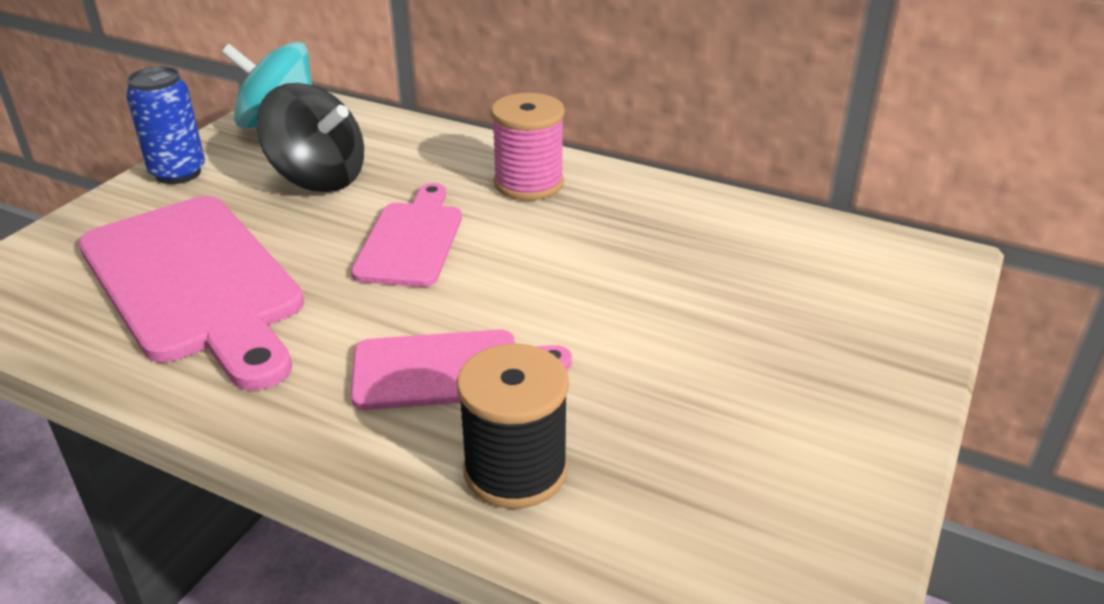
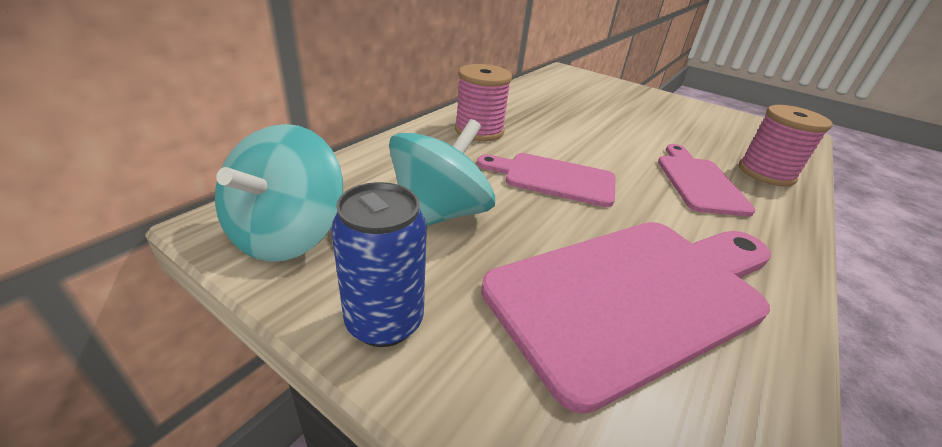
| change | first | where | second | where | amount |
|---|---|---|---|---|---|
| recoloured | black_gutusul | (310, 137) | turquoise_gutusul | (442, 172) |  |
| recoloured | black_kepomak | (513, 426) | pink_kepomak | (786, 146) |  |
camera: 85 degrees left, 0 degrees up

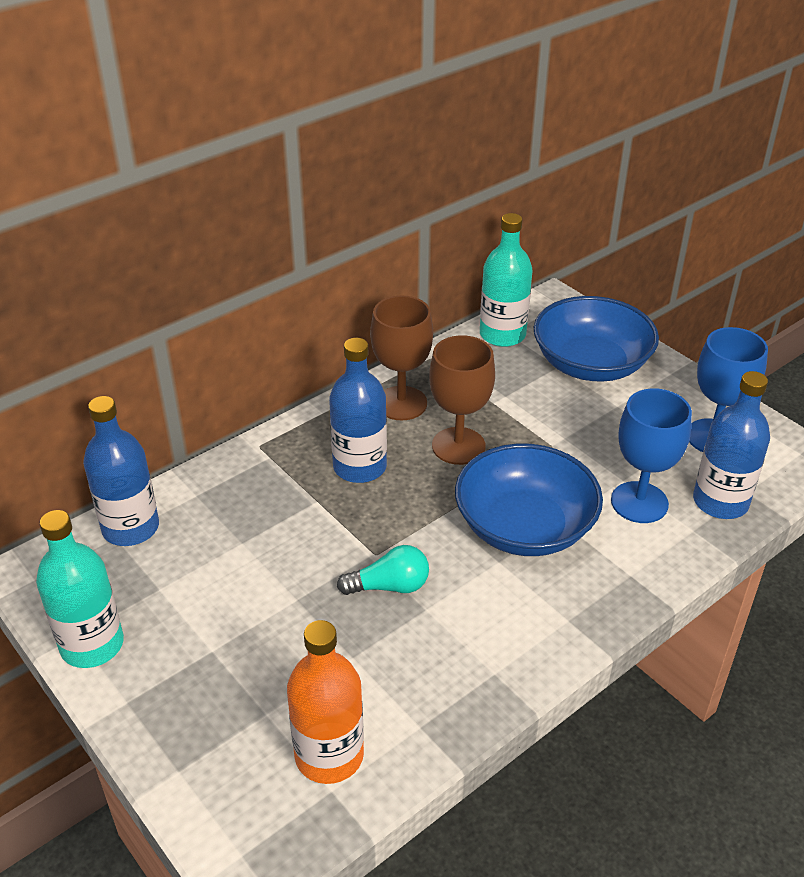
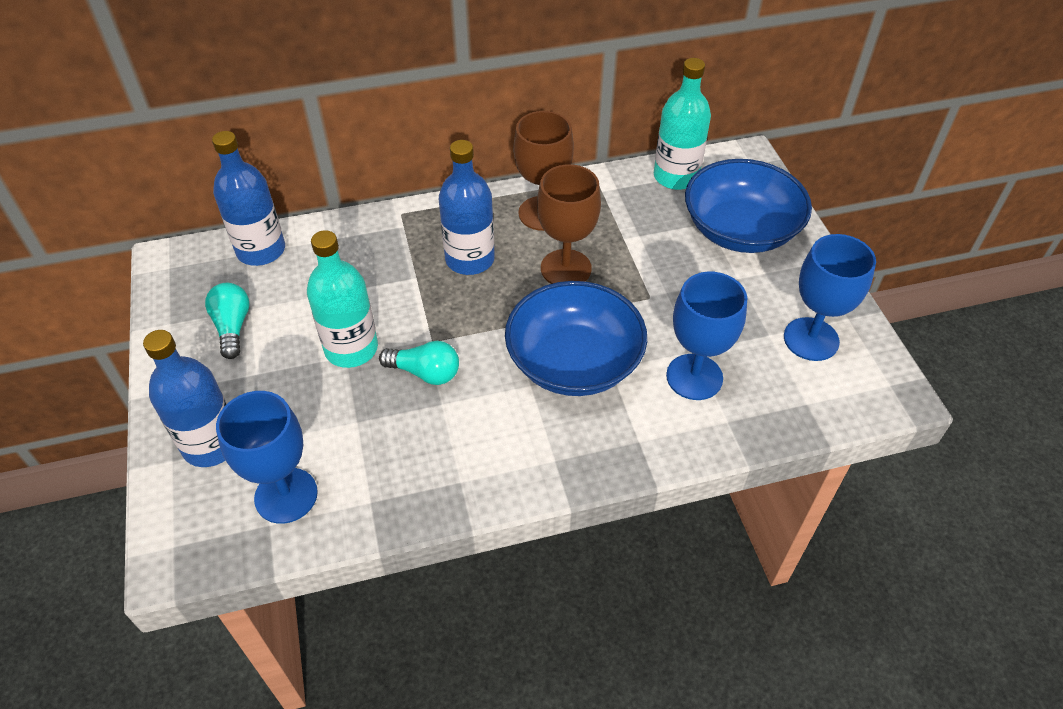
| change | first | where | second | where | amount |
|---|---|---|---|---|---|
| moved | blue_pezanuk | (731, 445) |  | (185, 398) |  |
| moved | turquoise_pezanuk | (80, 589) |  | (342, 299) |  |
| replaced | orange_pezanuk | (325, 702) | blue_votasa | (267, 457) |  |
| added |  |  | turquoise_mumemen | (227, 321) |  |
camera: 25 degrees right, 10 degrees up

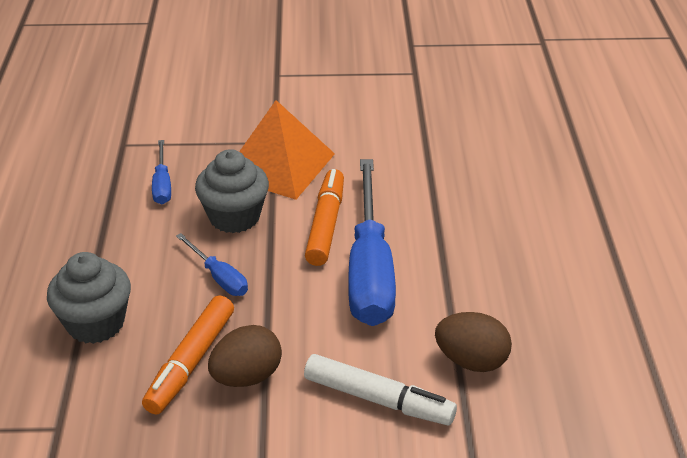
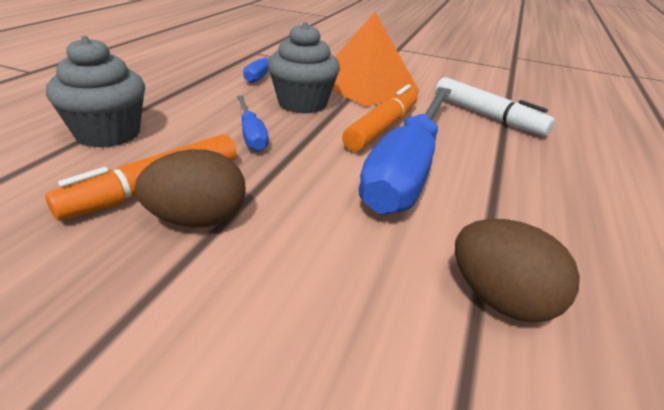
| change | first | where | second | where | amount |
|---|---|---|---|---|---|
| moved | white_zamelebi | (380, 389) |  | (495, 106) |  |
camera: 20 degrees right, 5 degrees down

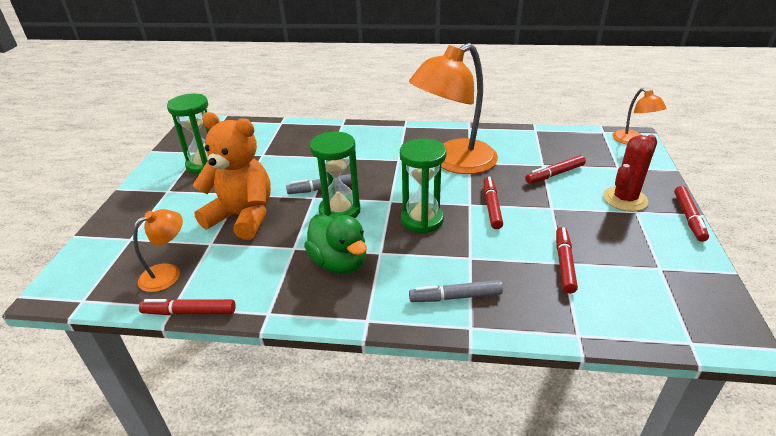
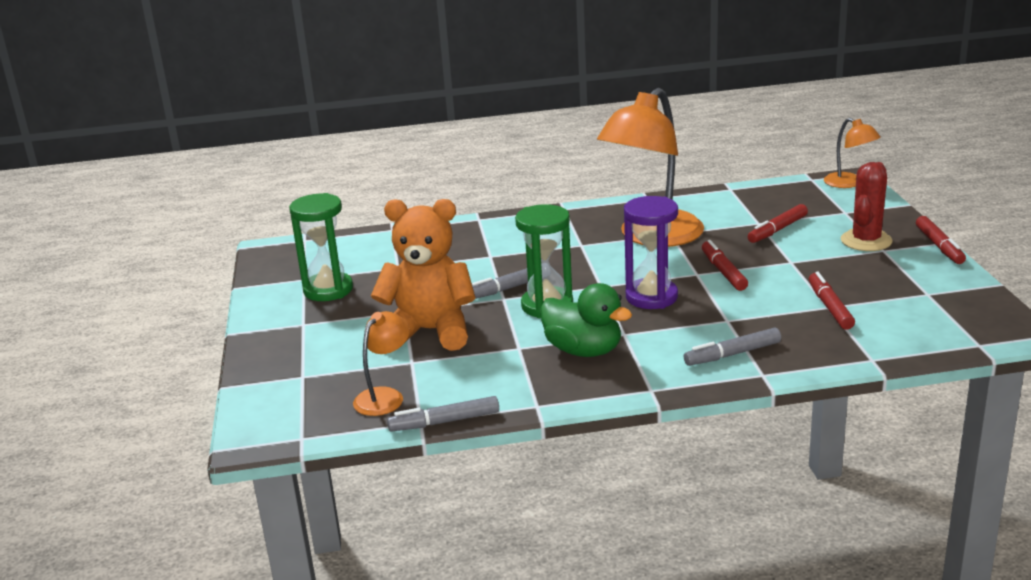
| change | first | where | second | where | amount |
|---|---|---|---|---|---|
| recoloured | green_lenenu | (423, 186) | purple_lenenu | (651, 252) |  |
| recoloured | red_zamelebi | (187, 307) | grey_zamelebi | (443, 414) |  |
camera: 15 degrees left, 10 degrees down

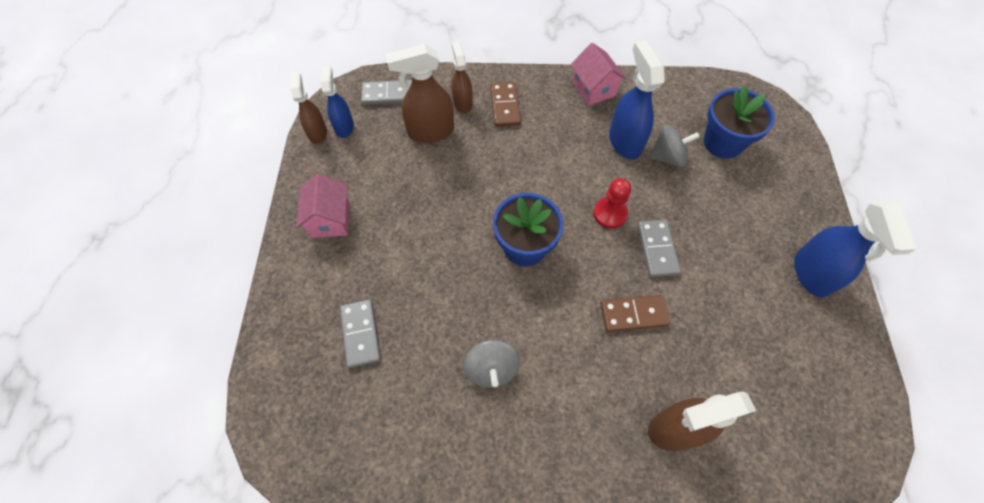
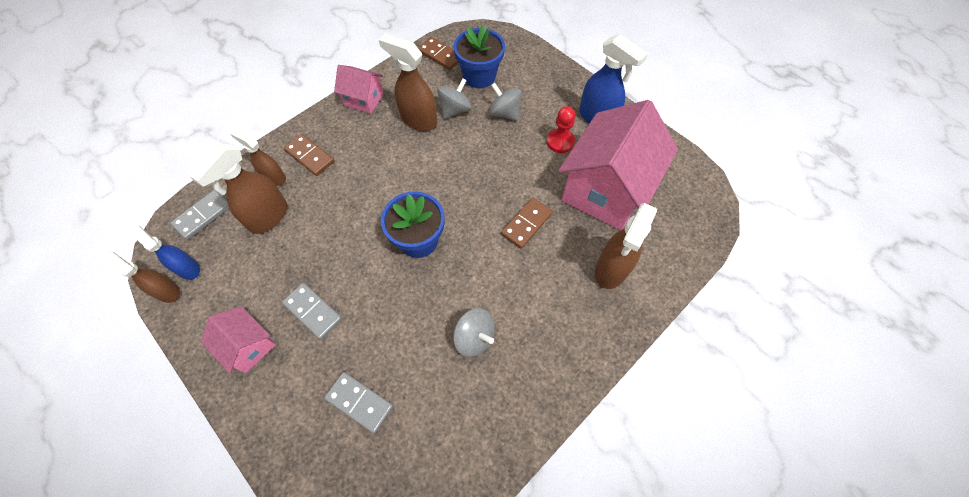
| change | first | where | second | where | amount |
|---|---|---|---|---|---|
| recoloured | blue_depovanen | (637, 99) | brown_depovanen | (408, 82) |  |
| moved | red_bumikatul | (612, 203) |  | (561, 129) |  |
| moved | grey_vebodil | (659, 248) |  | (312, 311) |  |
| added |  |  | brown_vebodil | (438, 53) |  |
| added |  |  | grey_gutusul | (505, 102) |  |
| added |  |  | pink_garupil | (618, 165) |  |
camera: 45 degrees left, 0 degrees up

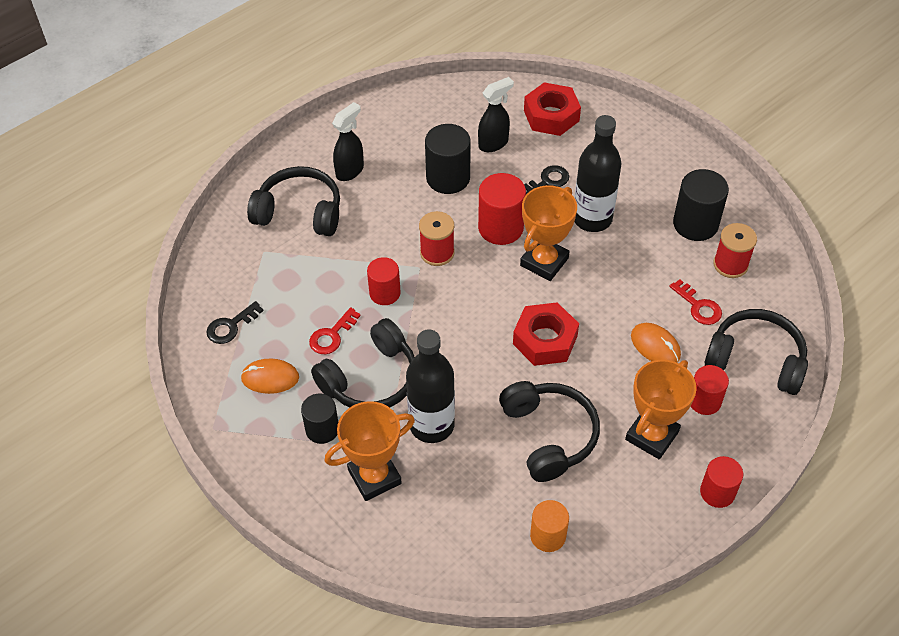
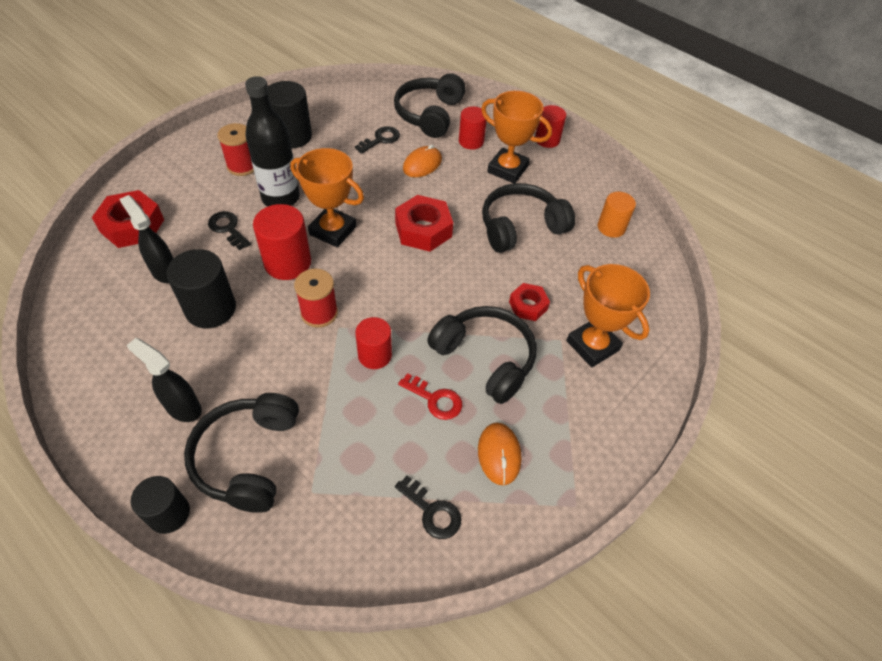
| change | first | where | second | where | amount |
|---|---|---|---|---|---|
| moved | red_kepomak | (735, 250) |  | (235, 149) |  |
| recoloured | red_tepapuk | (695, 302) | black_tepapuk | (377, 140) |  |
| replaced | black_pezanuk | (430, 386) | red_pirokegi | (529, 302) |  |
| moved | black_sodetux | (319, 419) |  | (160, 505) |  |
camera: 100 degrees left, 0 degrees up

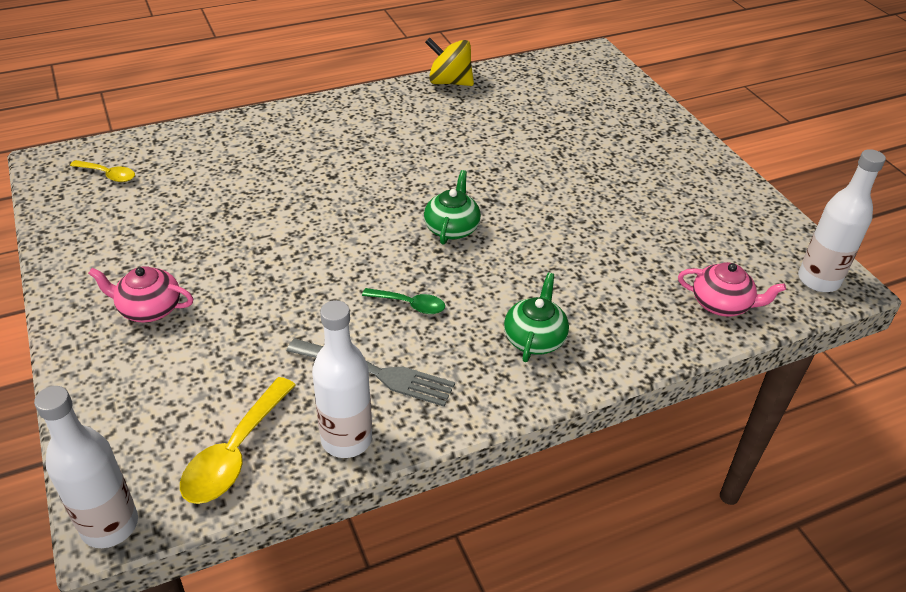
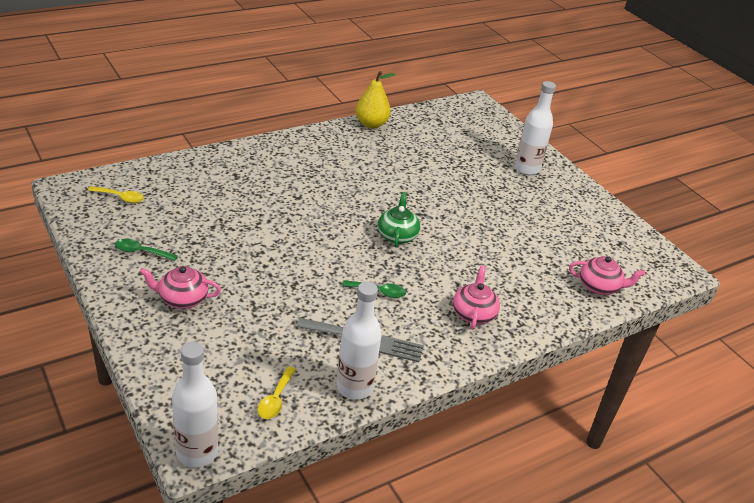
| change | first | where | second | where | amount |
|---|---|---|---|---|---|
| replaced | yellow_gutusul | (449, 61) | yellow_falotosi | (375, 99) |  |
| moved | white_pezanuk | (842, 220) |  | (535, 128) |  |
| recoloured | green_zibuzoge | (536, 317) | pink_zibuzoge | (476, 297) |  |
| resized | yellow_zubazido | (237, 440) |  | (277, 393) | x0.59 |
| added |  |  | green_zubazido | (146, 250) |  |
camera: 10 degrees left, 5 degrees down

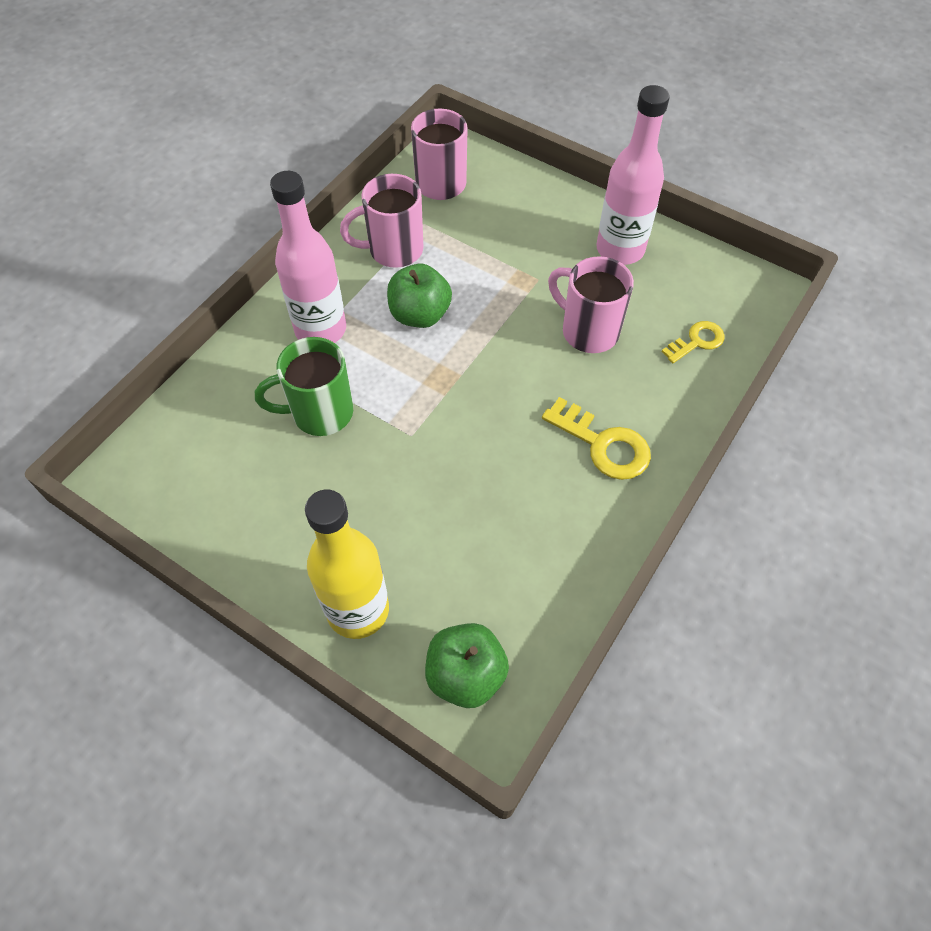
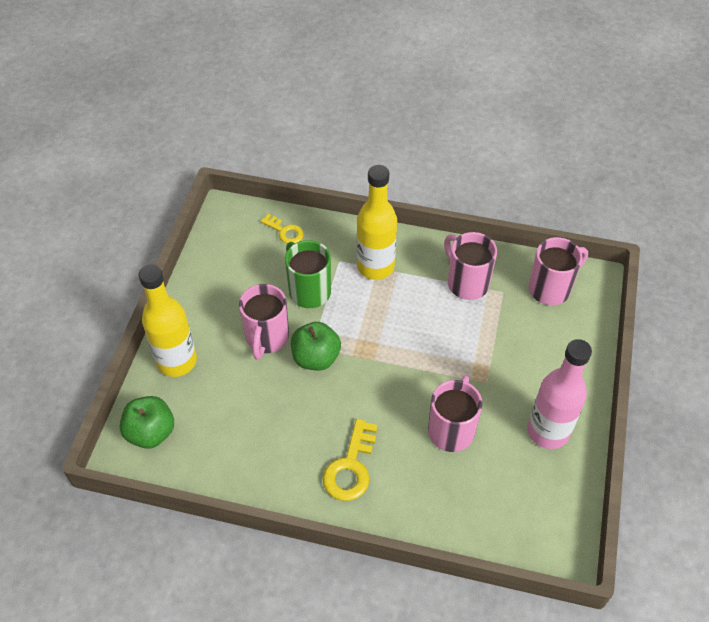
| change | first | where | second | where | amount |
|---|---|---|---|---|---|
| recoloured | pink_pezanuk | (308, 257) | yellow_pezanuk | (377, 222) |  |
| moved | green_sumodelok | (419, 296) |  | (316, 346) |  |
| moved | yellow_tepapuk | (693, 342) |  | (282, 229) |  |
| added |  |  | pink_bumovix | (264, 322) |  |
camera: 70 degrees right, 5 degrees down

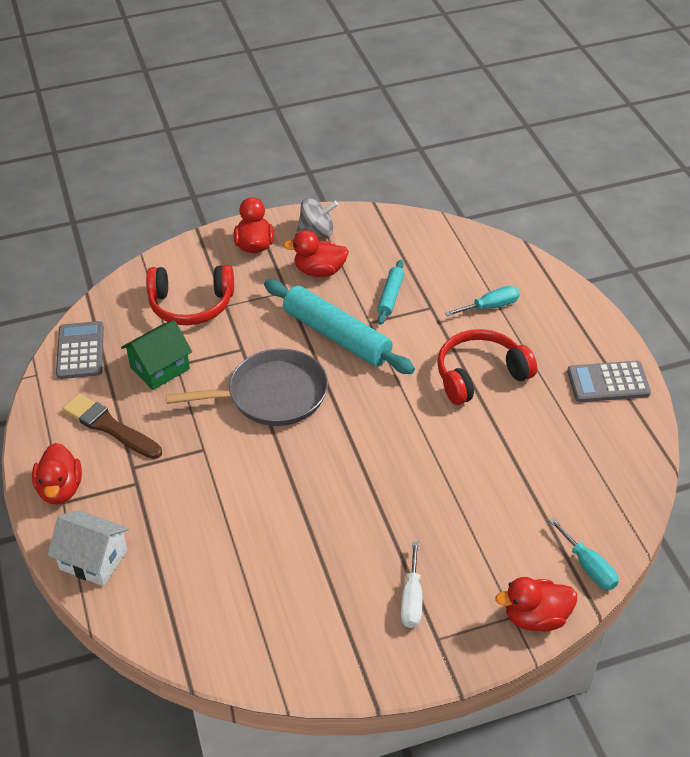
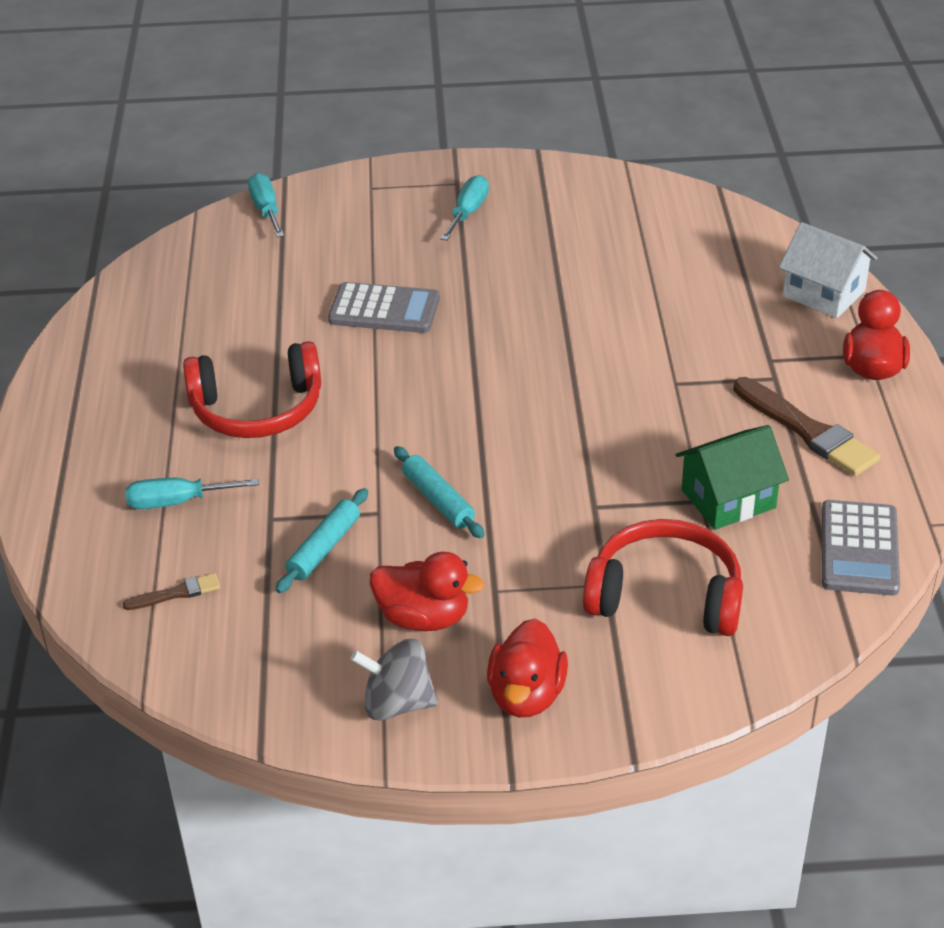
| change | first | where | second | where | amount |
|---|---|---|---|---|---|
| resized | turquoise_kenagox | (339, 326) |  | (439, 492) | x0.50 |
| removed | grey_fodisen | (247, 387) |  |  |  |
| moved | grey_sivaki | (609, 381) |  | (384, 307) |  |
| recoloured | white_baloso | (411, 585) | turquoise_baloso | (464, 208) |  |
| removed | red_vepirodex | (536, 604) |  |  |  |
| added |  |  | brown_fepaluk | (171, 591) |  |
camera: 165 degrees left, 5 degrees down

